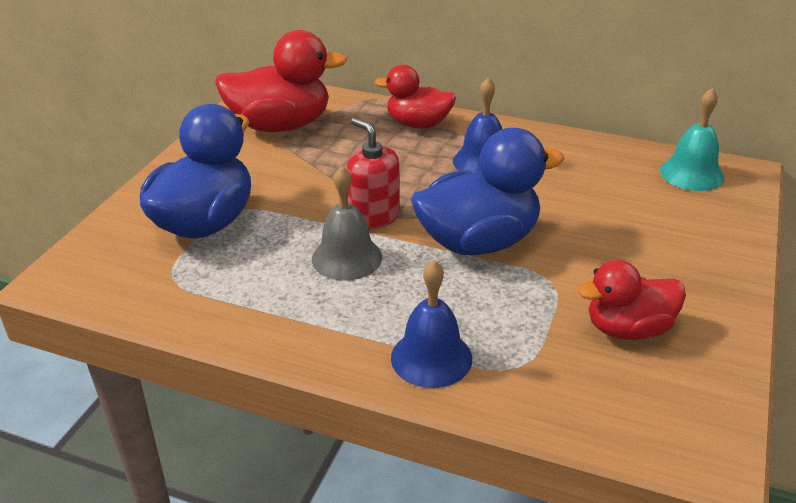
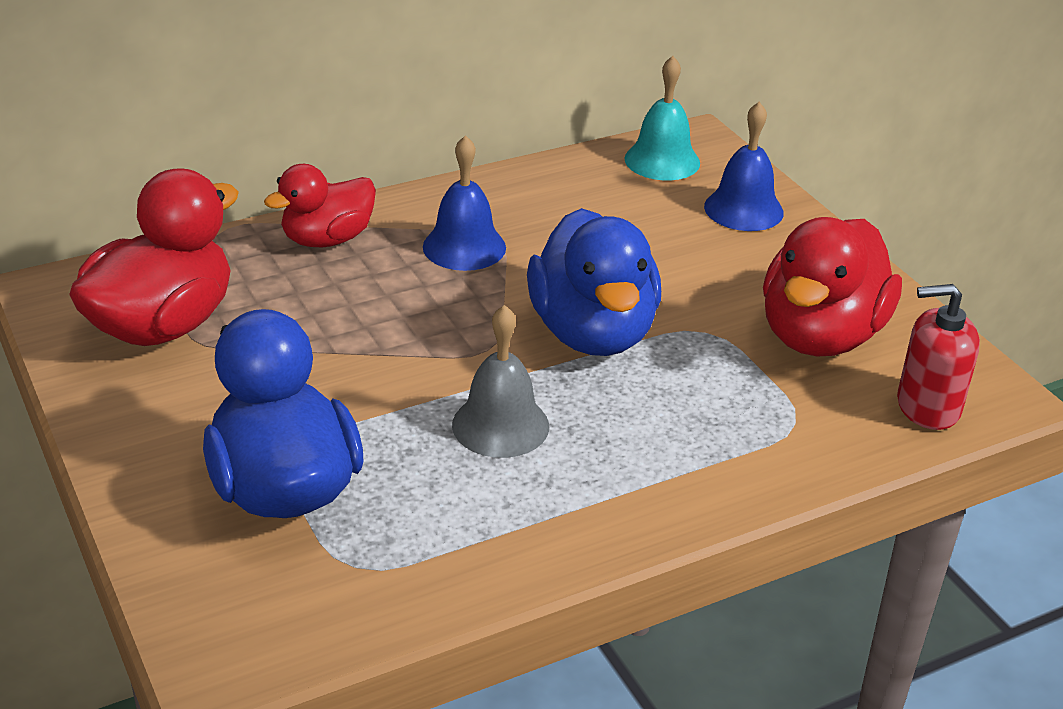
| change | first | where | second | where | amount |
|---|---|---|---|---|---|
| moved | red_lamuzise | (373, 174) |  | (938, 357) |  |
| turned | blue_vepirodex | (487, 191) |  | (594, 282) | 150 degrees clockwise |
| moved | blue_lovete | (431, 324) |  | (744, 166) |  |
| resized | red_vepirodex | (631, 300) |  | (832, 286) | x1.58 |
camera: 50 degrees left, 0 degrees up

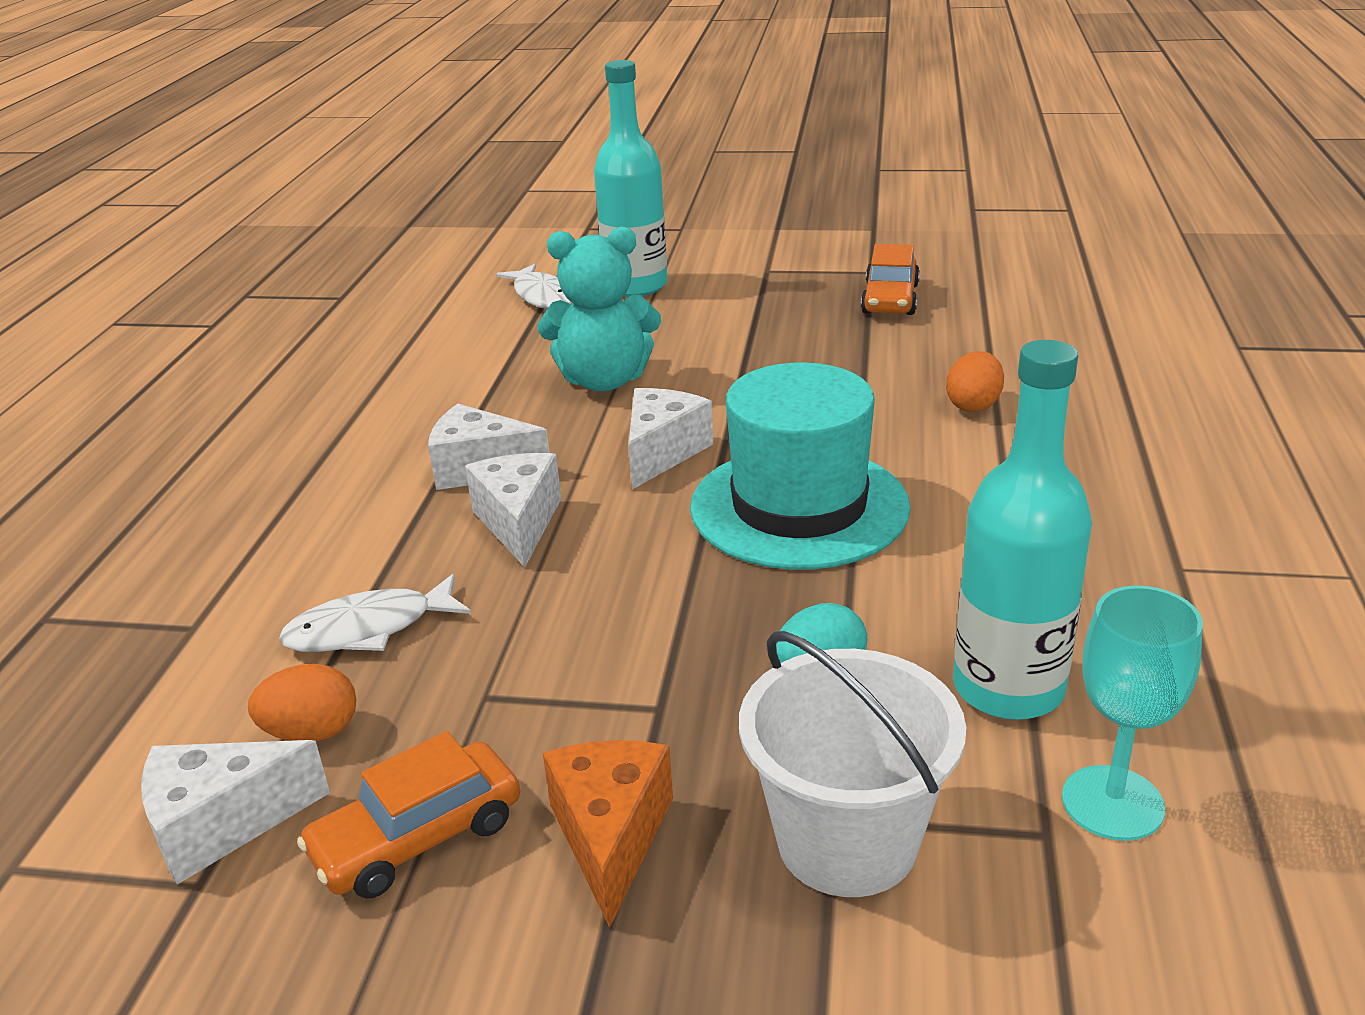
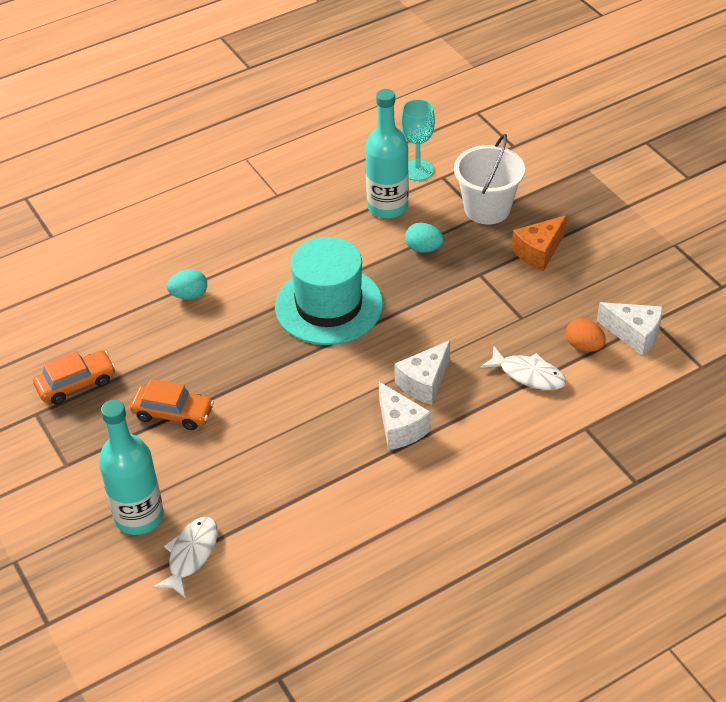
| change | first | where | second | where | amount |
|---|---|---|---|---|---|
| removed | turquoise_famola | (599, 309) |  |  |  |
| recoloured | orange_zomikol | (975, 381) | turquoise_zomikol | (187, 284) |  |
| removed | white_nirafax | (670, 438) |  |  |  |
| moved | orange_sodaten | (408, 815) |  | (172, 404) |  |
camera: 130 degrees left, 15 degrees up

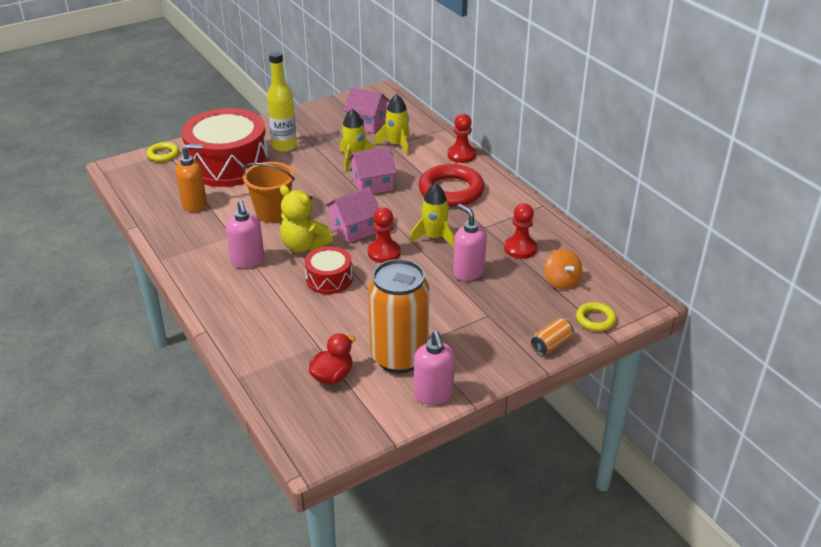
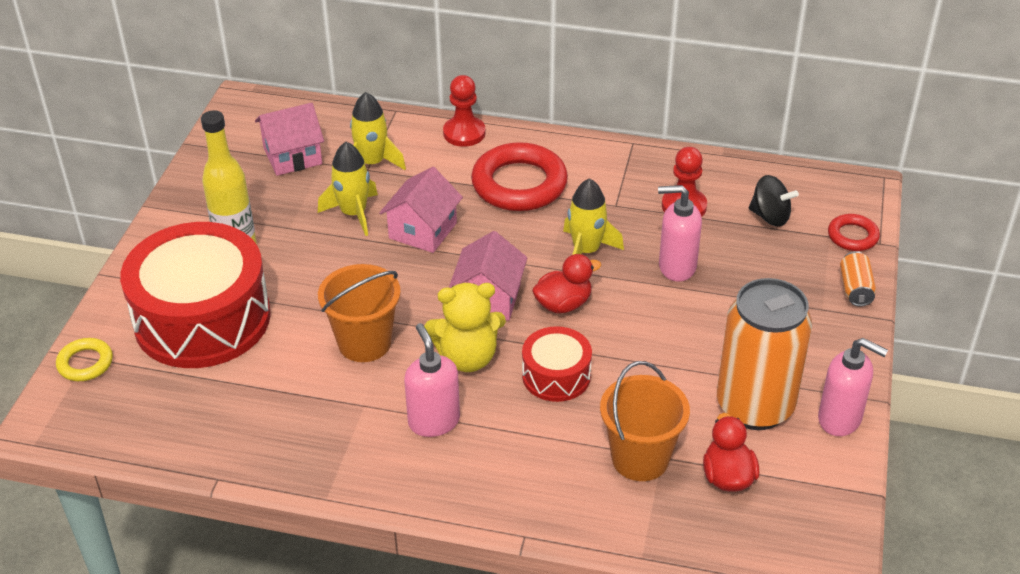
| change | first | where | second | where | amount |
|---|---|---|---|---|---|
| removed | orange_lamuzise | (191, 178) |  |  |  |
| turned | pink_lamuzise | (245, 234) |  | (432, 380) | 135 degrees counterclockwise |
| replaced | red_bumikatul | (384, 235) | red_vepirodex | (566, 283) |  |
| recoloured | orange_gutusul | (563, 269) | black_gutusul | (774, 201) |  |
| recoloured | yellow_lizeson | (596, 316) | red_lizeson | (854, 232) |  |
| added |  |  | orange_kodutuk | (645, 421) |  |
camera: 45 degrees left, 5 degrees up

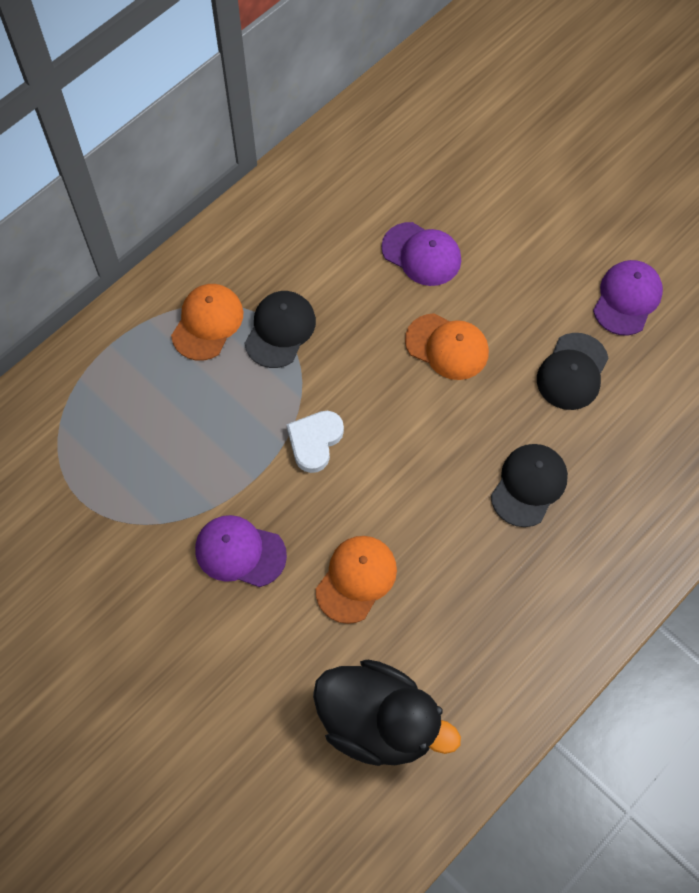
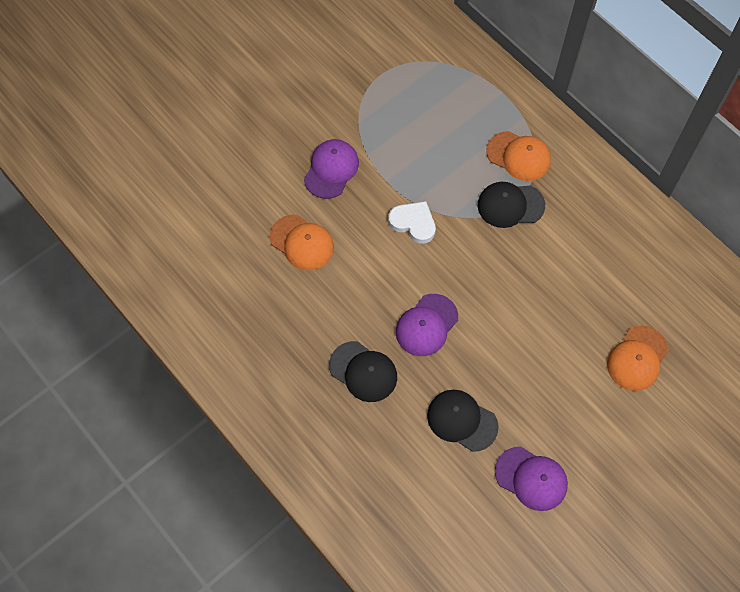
| change | first | where | second | where | amount |
|---|---|---|---|---|---|
| moved | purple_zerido | (421, 254) |  | (427, 325) |  |
| turned | black_zerido | (280, 329) |  | (511, 205) | 150 degrees clockwise |
| moved | orange_zerido | (447, 346) |  | (638, 358) |  |
| removed | black_vepirodex | (387, 713) |  |  |  |
camera: 95 degrees right, 0 degrees up

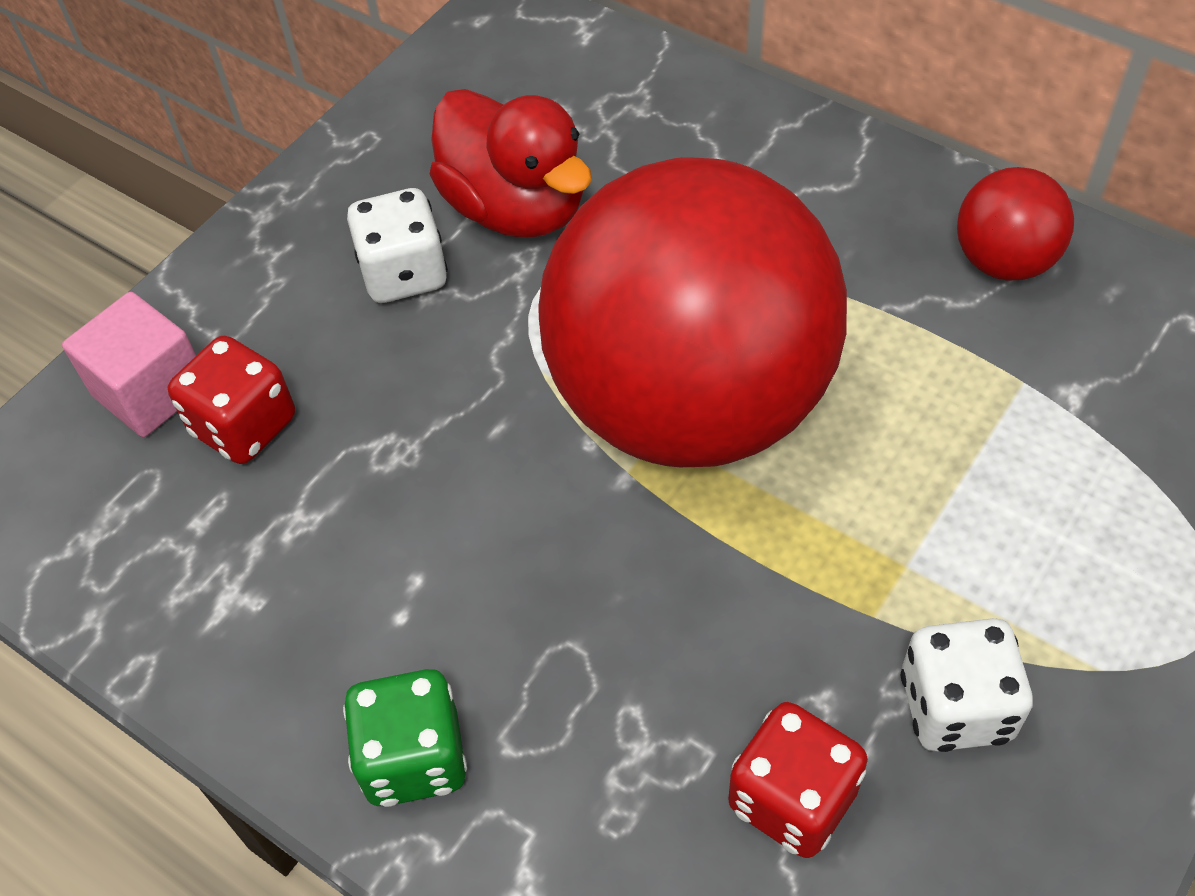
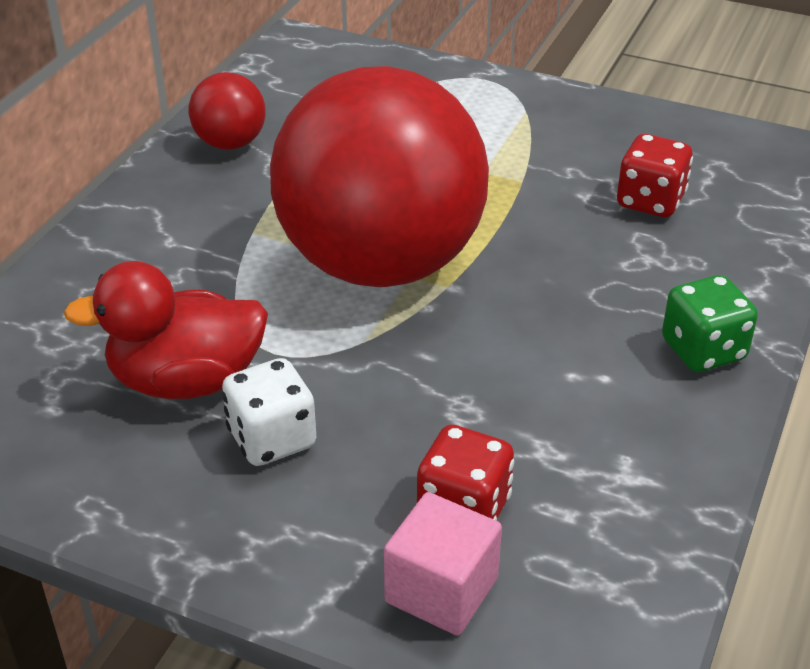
| change | first | where | second | where | amount |
|---|---|---|---|---|---|
| turned | red_vepirodex | (511, 163) |  | (165, 330) | 135 degrees counterclockwise |
| removed | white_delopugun | (967, 685) |  |  |  |
camera: 105 degrees left, 15 degrees down

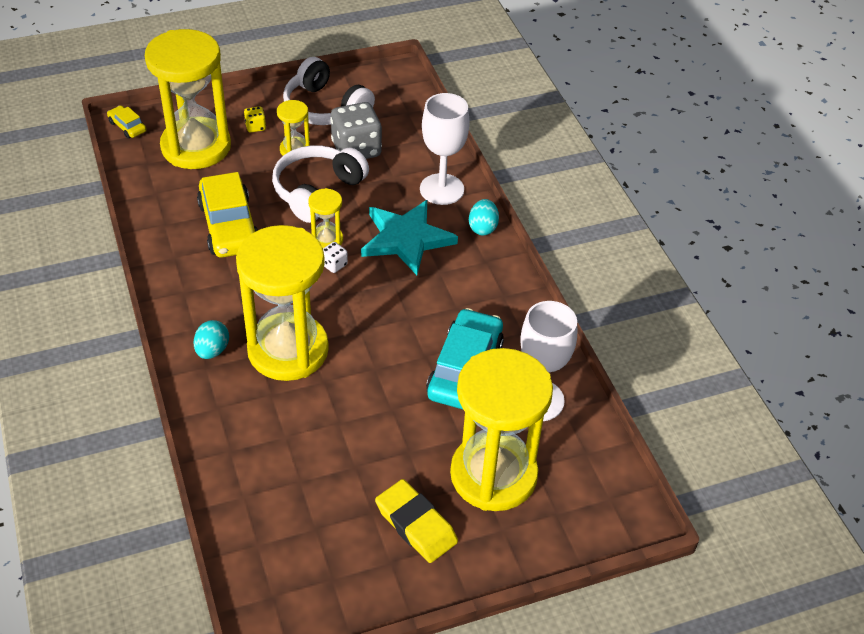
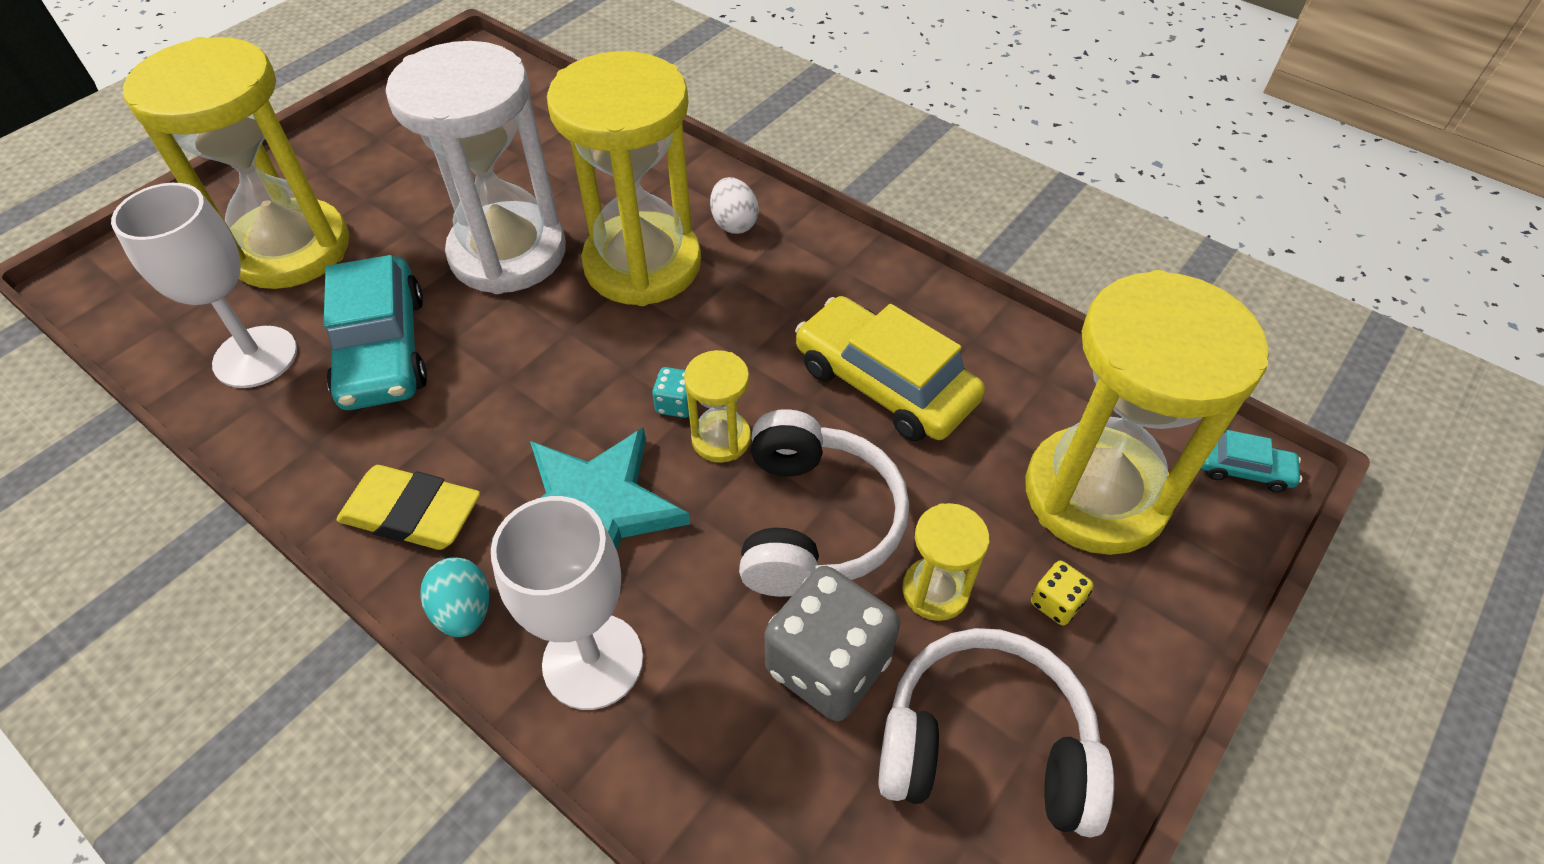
| change | first | where | second | where | amount |
|---|---|---|---|---|---|
| recoloured | yellow_sodaten | (127, 121) | turquoise_sodaten | (1251, 461) |  |
| recoloured | white_delopugun | (335, 257) | turquoise_delopugun | (670, 392) |  |
| recoloured | turquoise_zomikol | (211, 339) | white_zomikol | (734, 205) |  |
| moved | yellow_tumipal | (416, 521) |  | (408, 507) |  |
| added |  |  | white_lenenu | (476, 167) |  |
camera: 150 degrees right, 5 degrees up

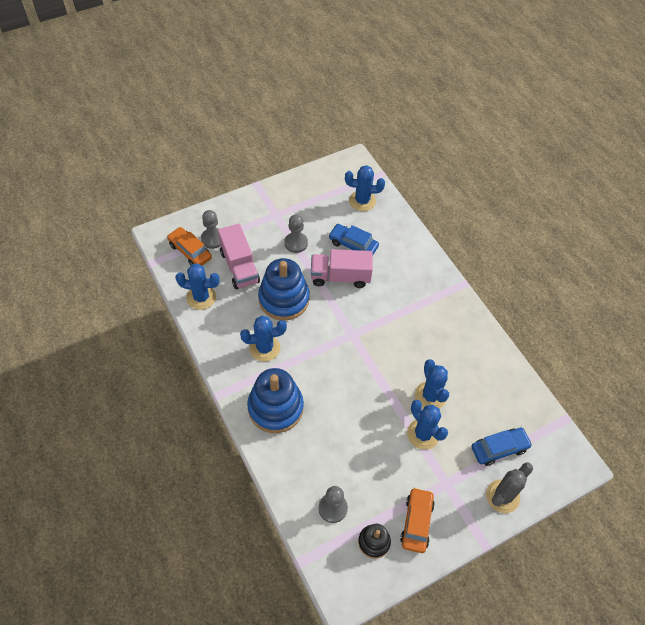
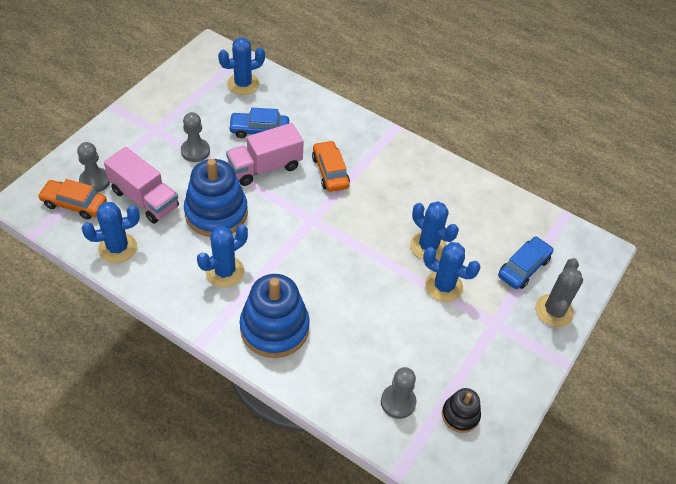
| change | first | where | second | where | amount |
|---|---|---|---|---|---|
| moved | orange_sodaten | (417, 520) |  | (331, 166) |  |
camera: 30 degrees left, 5 degrees down

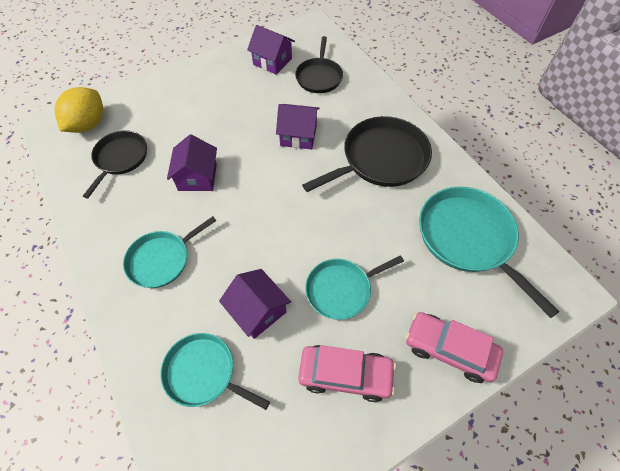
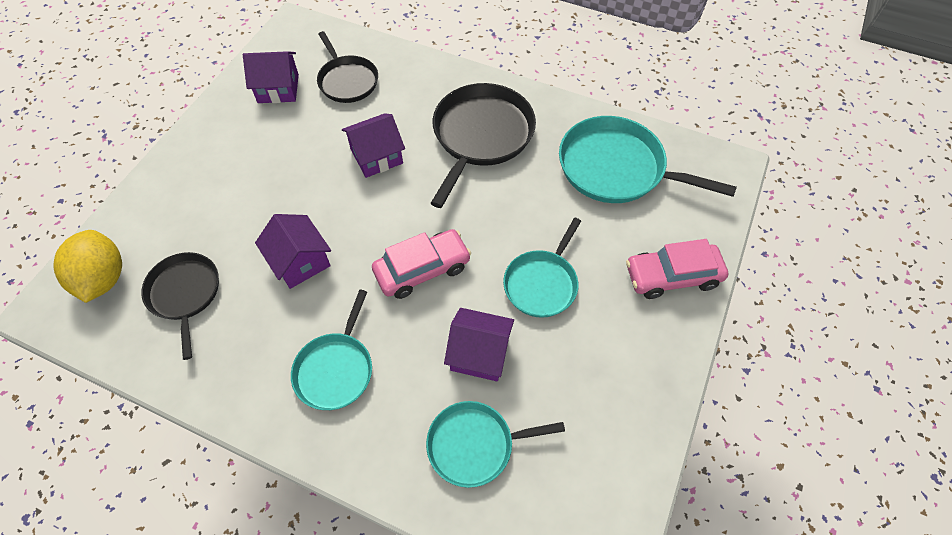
| change | first | where | second | where | amount |
|---|---|---|---|---|---|
| moved | pink_sodaten | (347, 373) |  | (421, 264) |  |
camera: 35 degrees left, 0 degrees up

